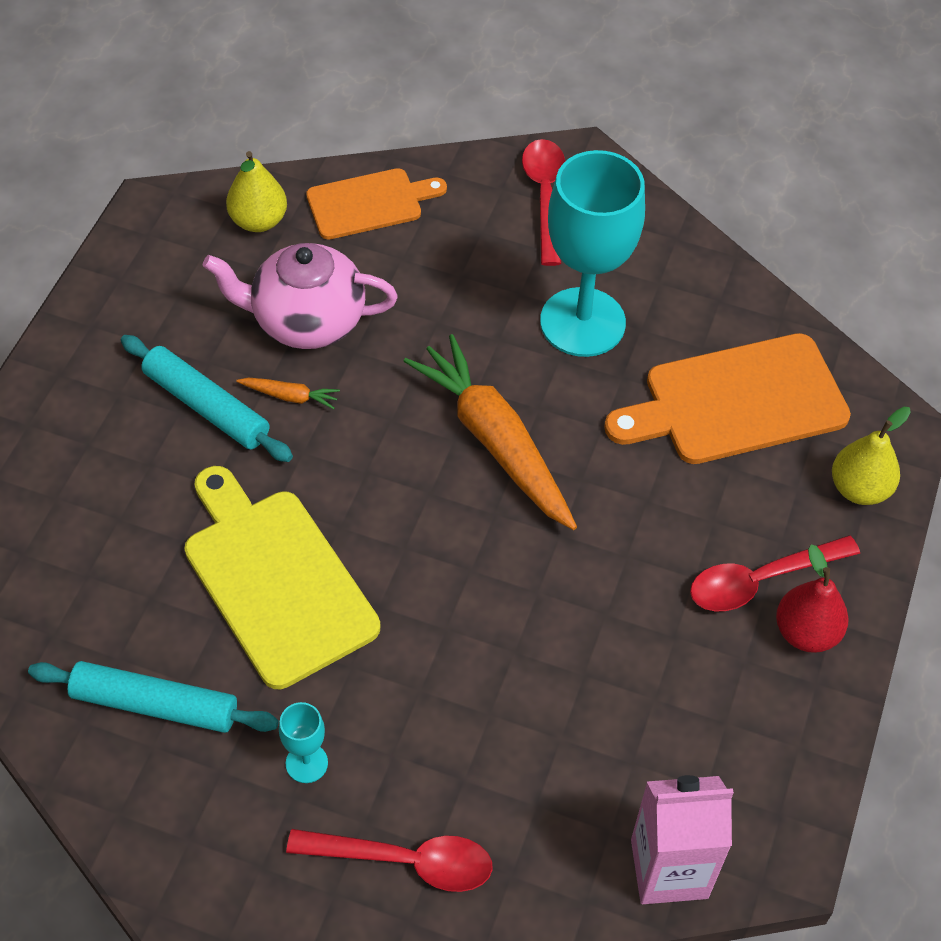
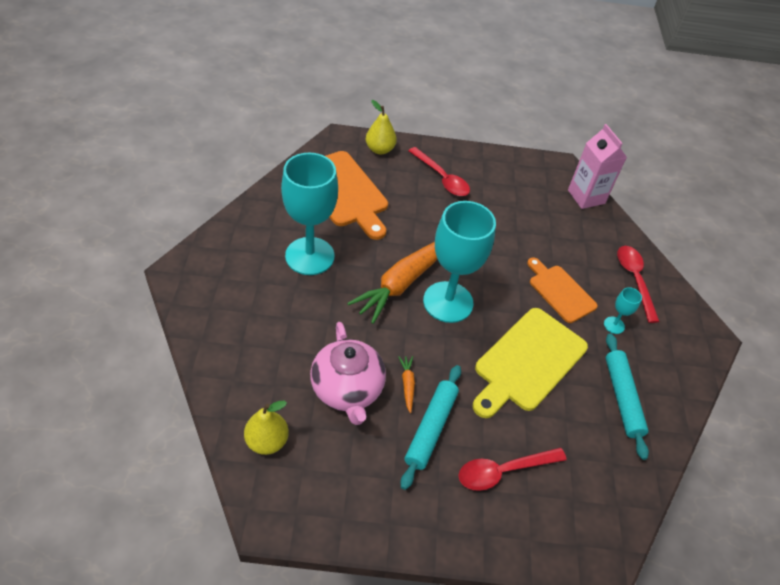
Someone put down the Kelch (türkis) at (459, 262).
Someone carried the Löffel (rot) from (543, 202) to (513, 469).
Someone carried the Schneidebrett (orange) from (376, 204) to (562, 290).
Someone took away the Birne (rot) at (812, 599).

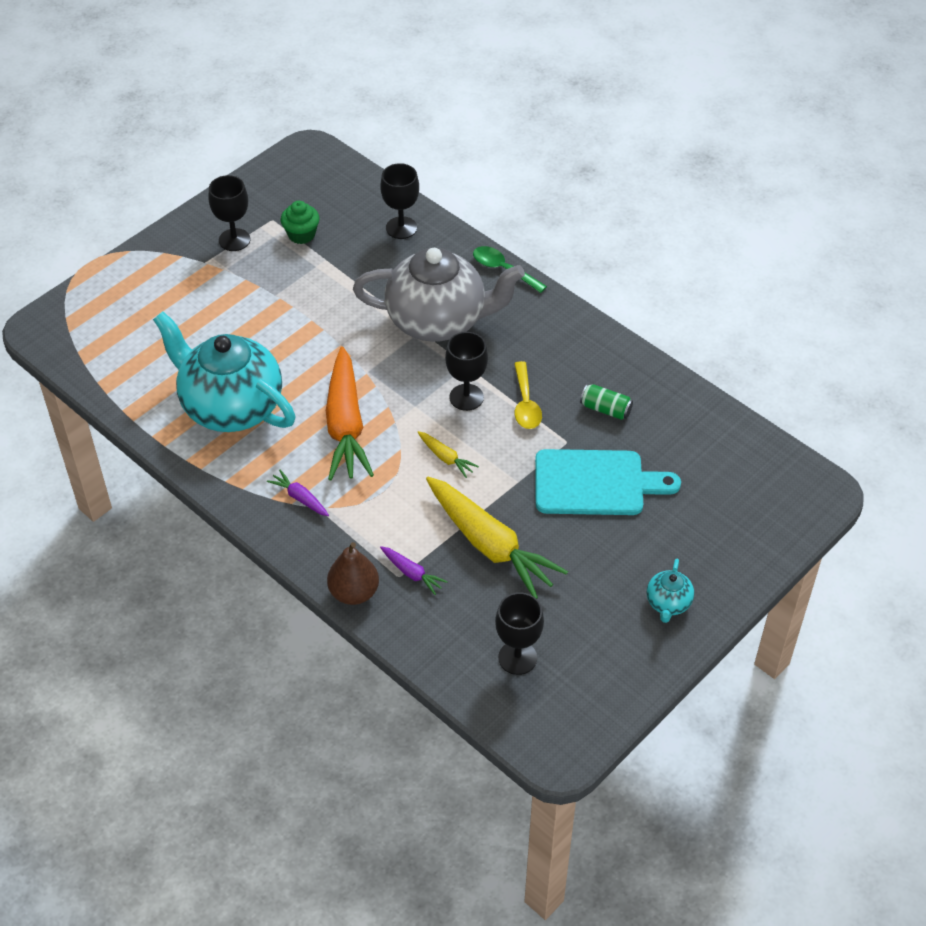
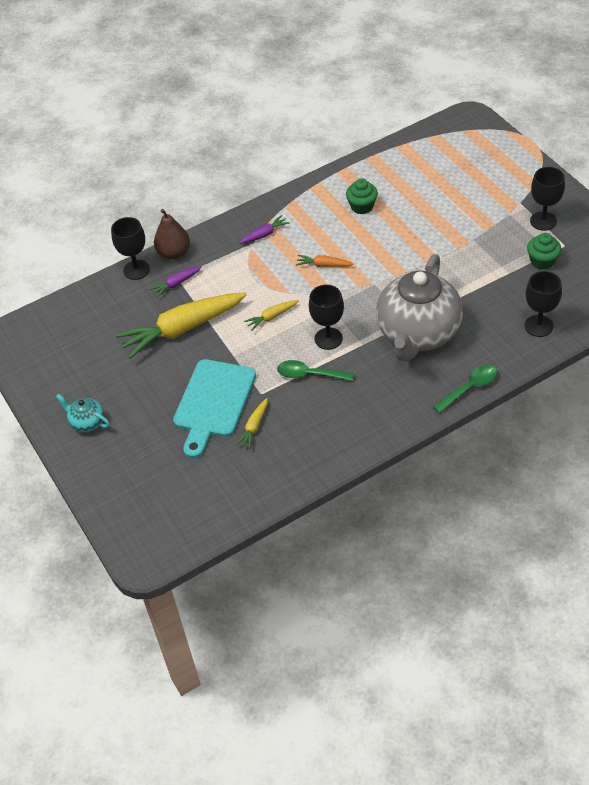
Someone carried the Kelch (schwarz) from (519, 633) to (130, 248).
Someone put down the Karotte (gelb) at (251, 423).
Someone repainted the Löffel (gelb) at (528, 395), which became the Löffel (grün) at (315, 370).
Someone scaled the Karotte (orange) at (350, 413) by 0.44.
Someone swapped the Teekanne (türkis) at (224, 371) for the Muffin (grün) at (362, 196).
Someone took away the Dose (grün) at (606, 402).

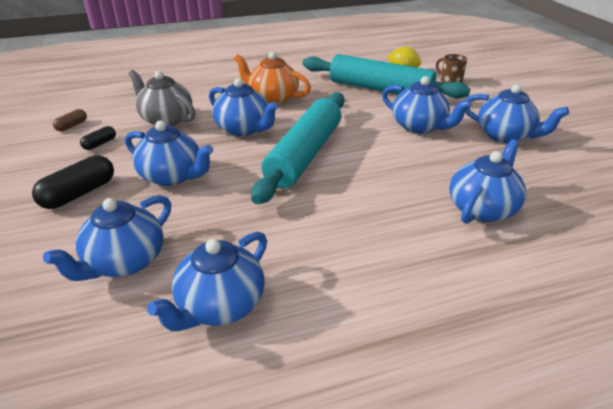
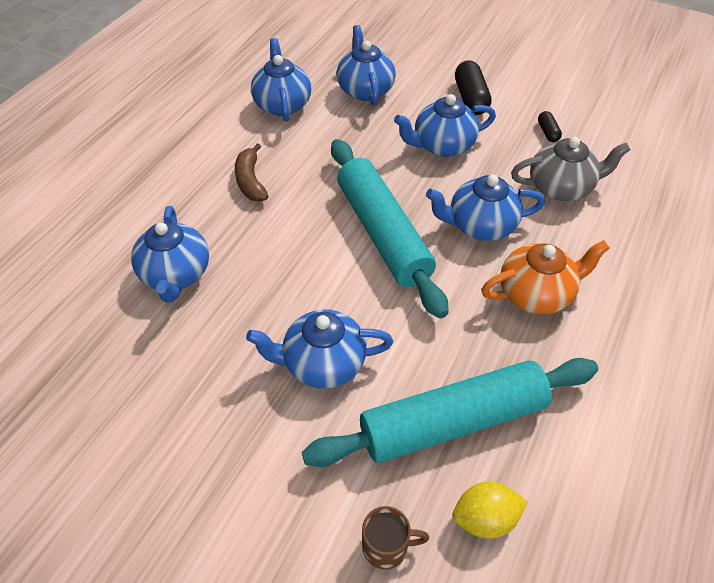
Someone put down the Banane (braun) at (251, 172).
Someone took away the Kapsel (braun) at (70, 120).
Someone took away the Teekanne (blau) at (517, 113).

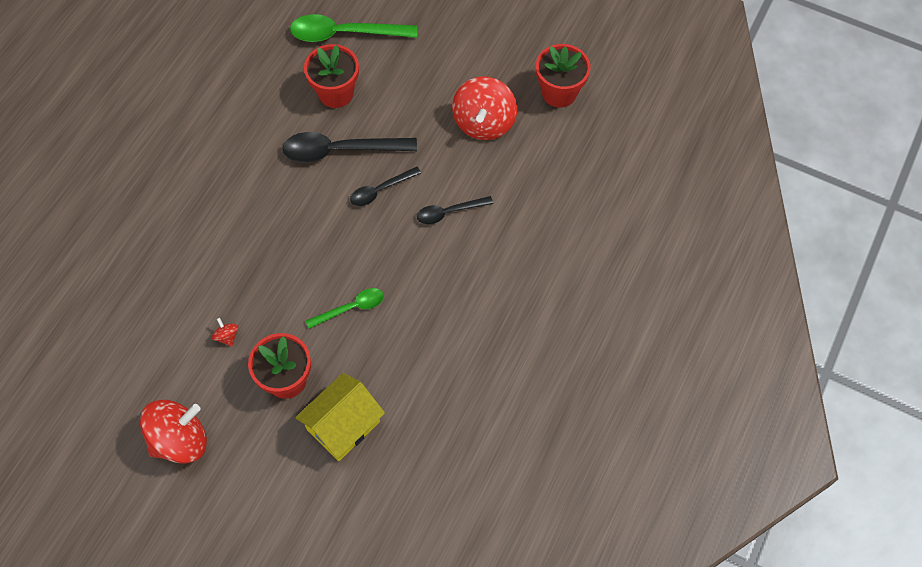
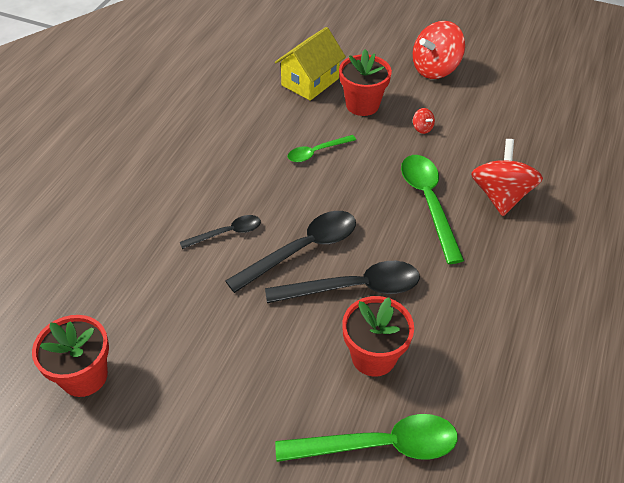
Someone scaled the Löffel (schwarz) at (385, 186) by 1.75.
Someone put down the Löffel (grün) at (432, 209).
Someone carried the Kreisel (rot) from (484, 108) to (507, 177).

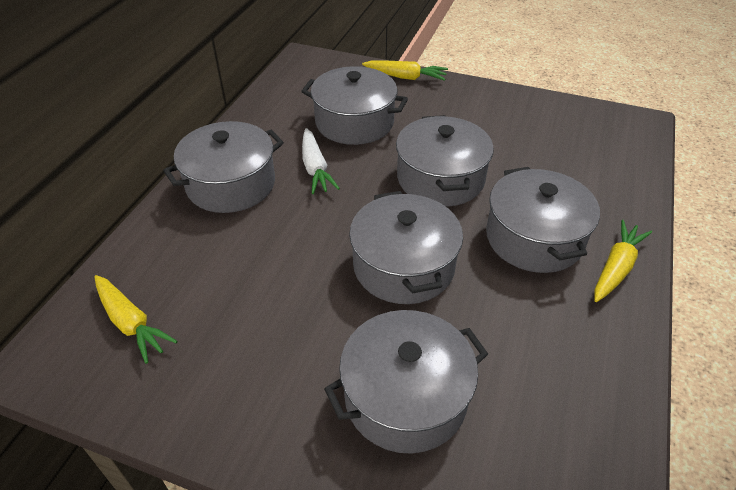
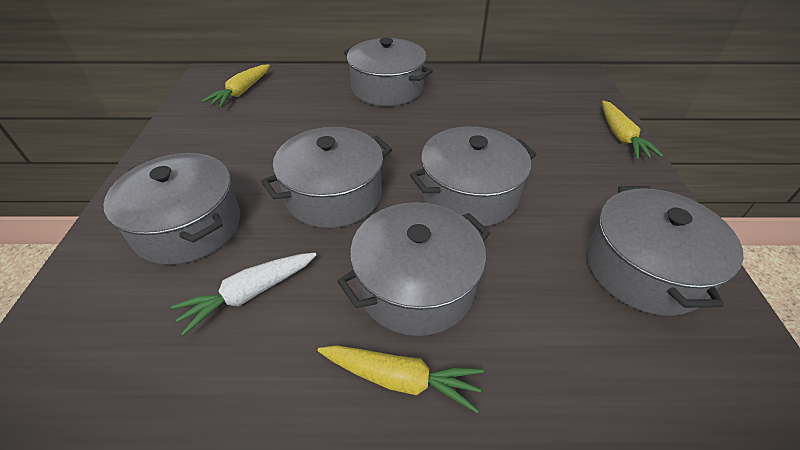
Someone carried the Karotte (weiß) from (321, 161) to (243, 294).
Someone carried the Kochtopf (grau) from (354, 105) to (665, 251).

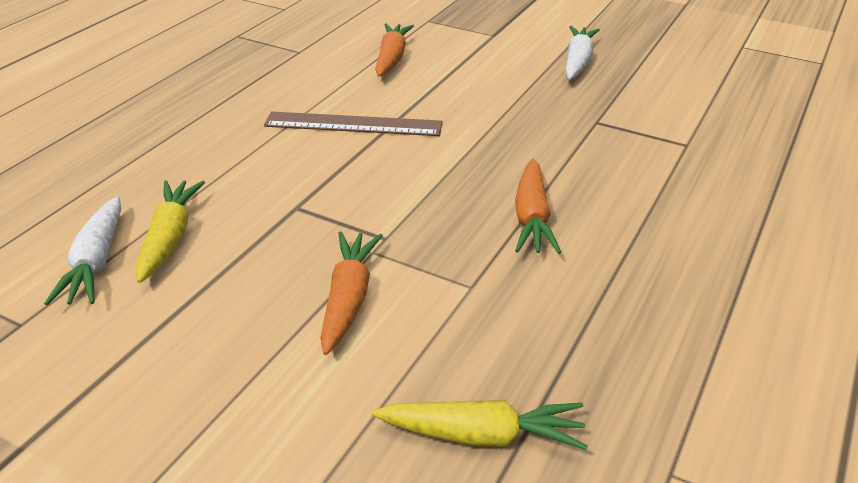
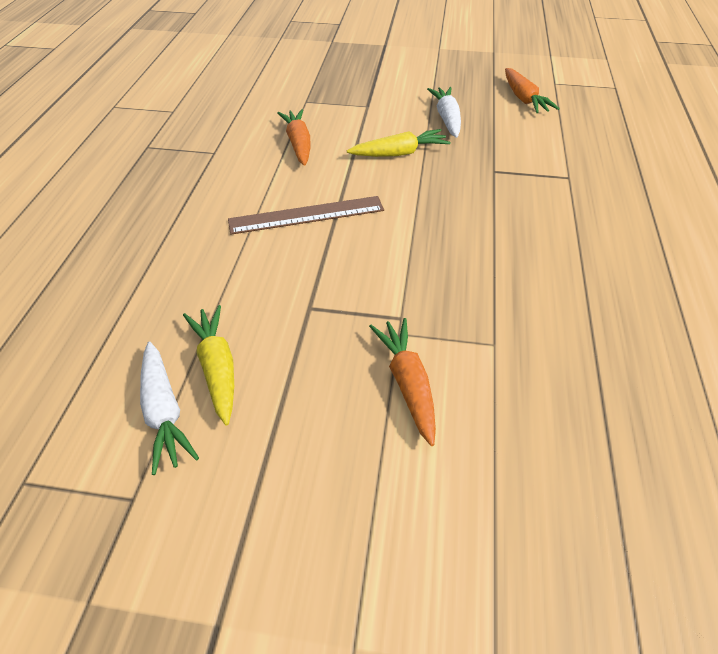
Someone carried the Karotte (gelb) from (480, 425) to (399, 143).
Someone carried the Karotte (orange) from (538, 206) to (532, 91).

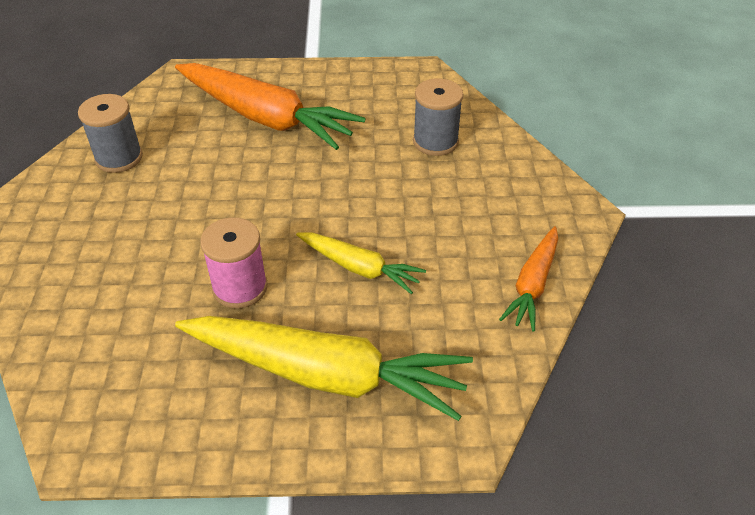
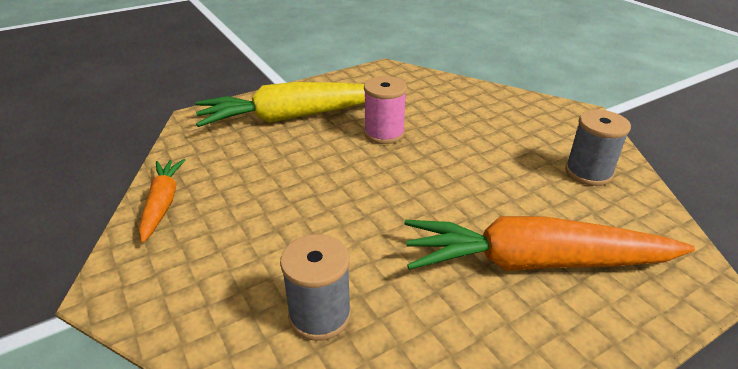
Someone took away the Karotte (gelb) at (361, 263).

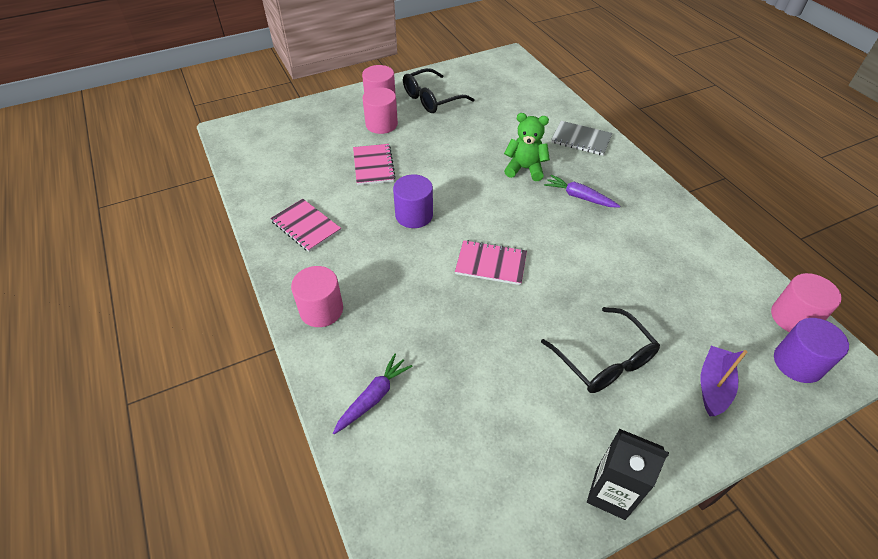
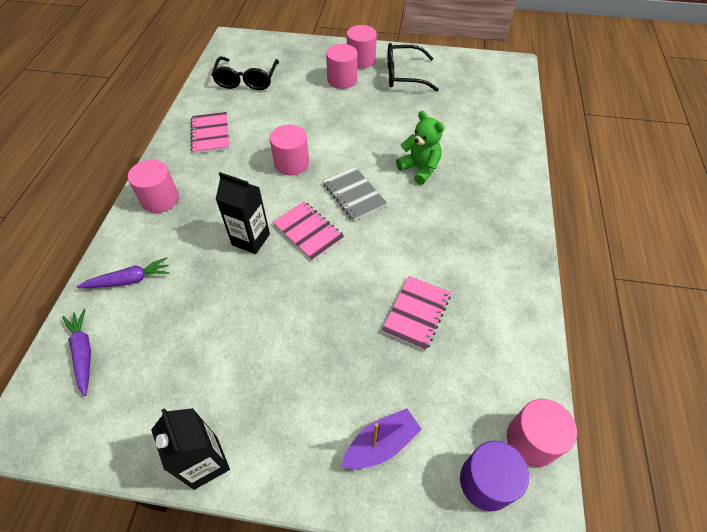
Someone carried the Karotte (lila) from (582, 191) to (76, 352).
Someone carried the Brille (schwarz) from (600, 350) to (245, 73).
Someone put down the Getränkekarton (schwarz) at (243, 213).
Someone repainted the Vollzylinder (lila) at (413, 201), which became the Vollzylinder (rosa) at (289, 150).
Someone carried the Notizbuch (grau) from (581, 138) to (355, 194).
Someone carried the Notizbuch (rosa) from (374, 164) to (416, 313).

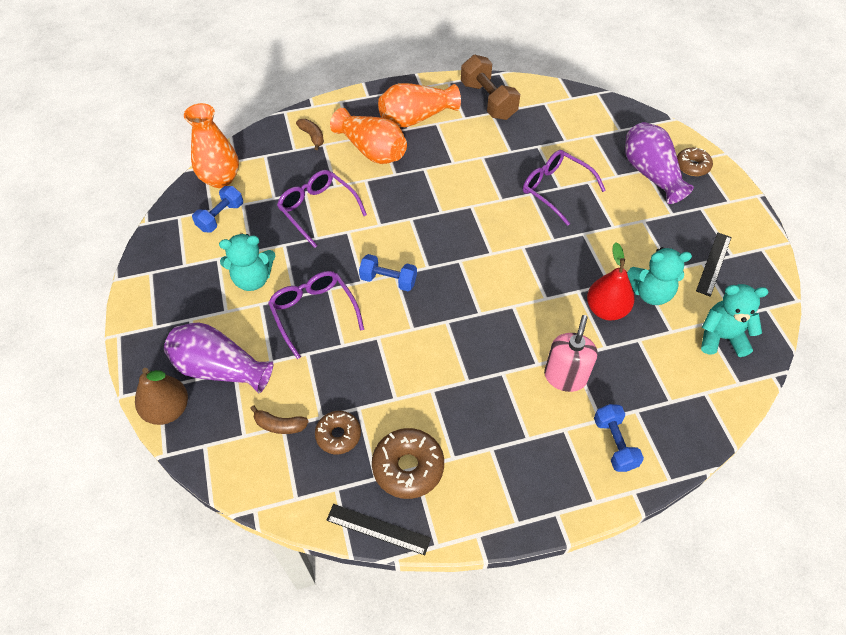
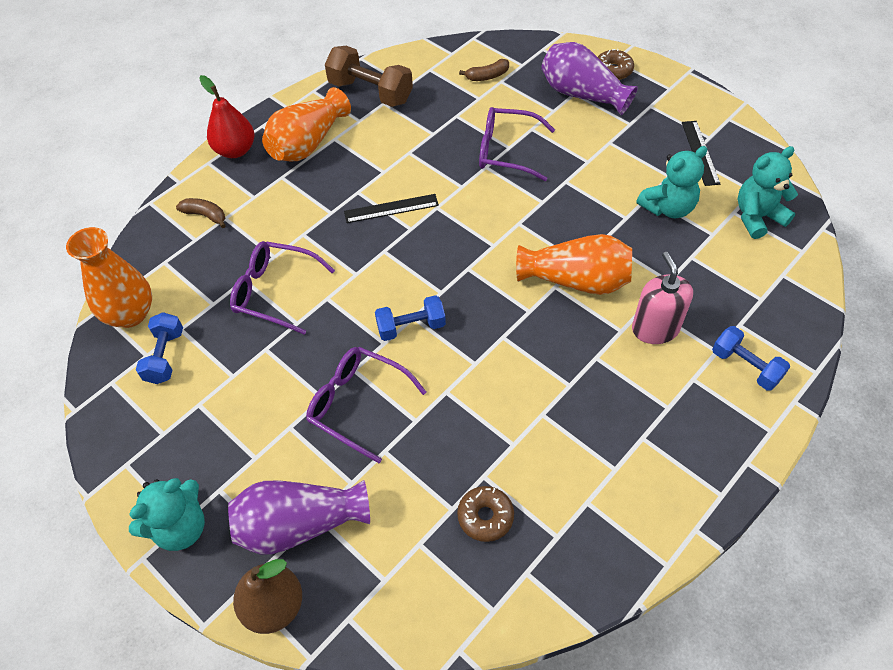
Someone carried the Teddybär (türkis) from (247, 262) to (167, 514).
Someone carried the Birne (rot) from (610, 281) to (226, 116).
Someone carried the Lineal (schwarz) from (378, 529) to (391, 208).
Someone carried the Banane (braun) from (279, 420) to (484, 70).
Someone carried the Vase (orange) from (368, 136) to (574, 264).
Someone took away the Donut (braun) at (408, 463).

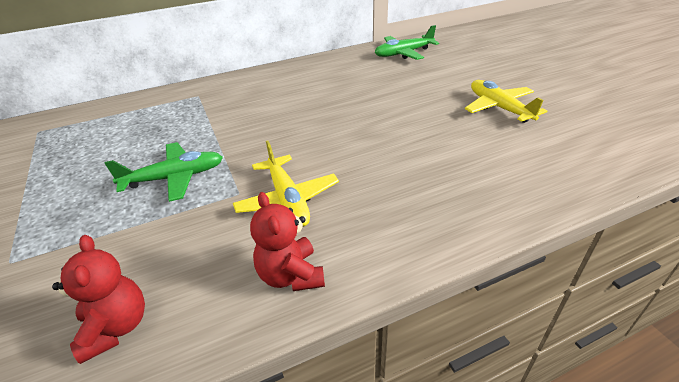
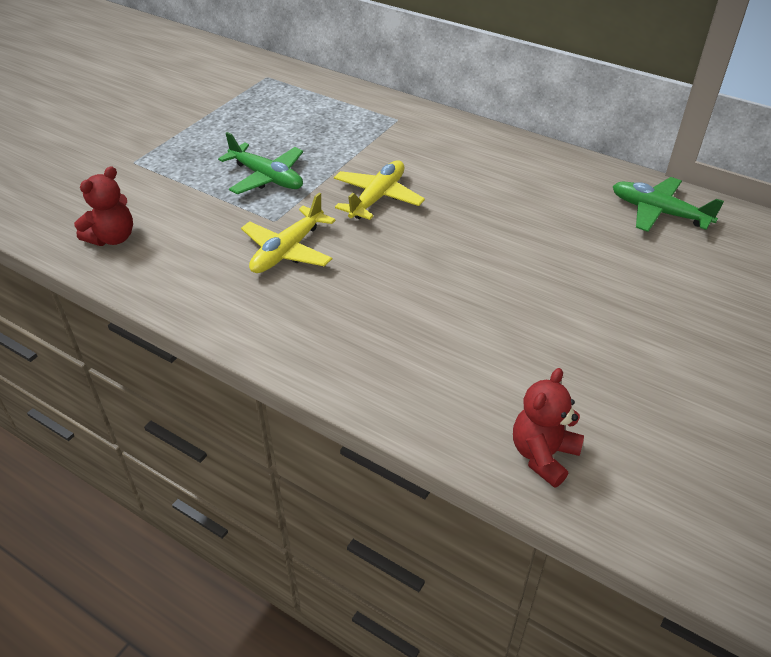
Someone carried the Flugzeug (gelb) from (506, 101) to (379, 190).
Someone carried the Teddybär (rot) from (287, 241) to (548, 428).

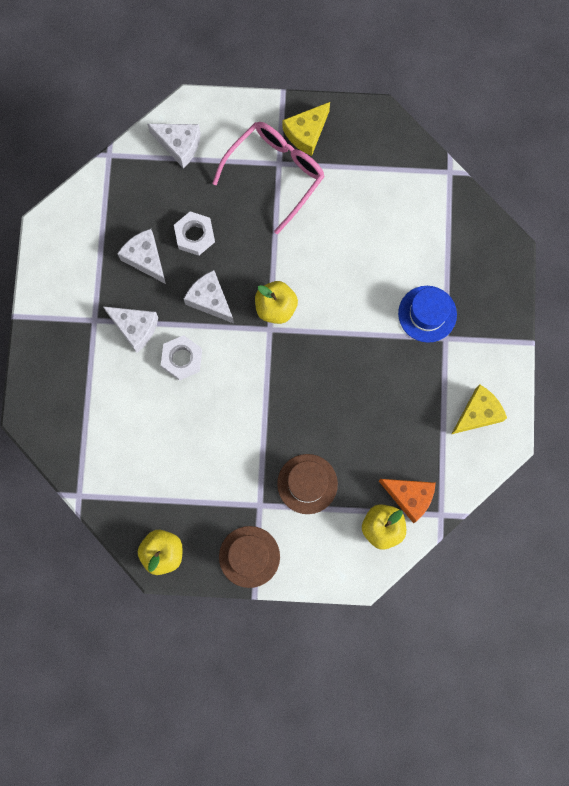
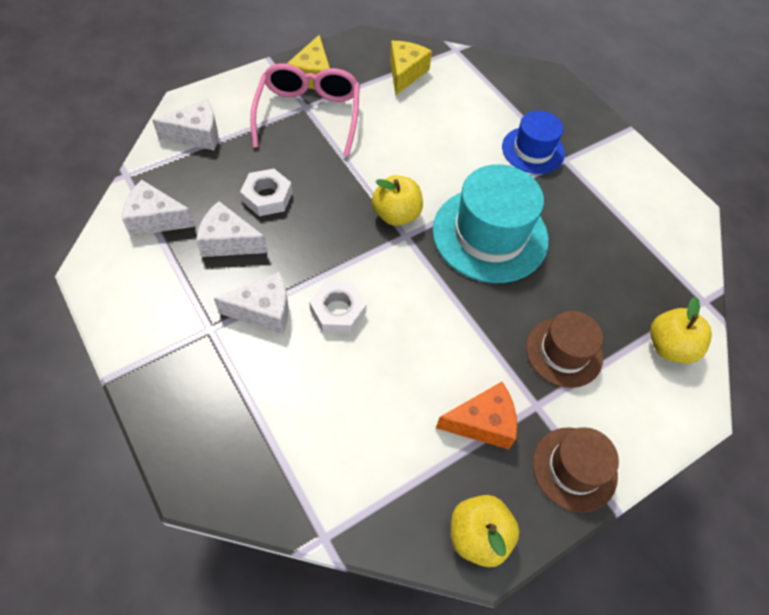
Someone carried the Käse (weiß) from (209, 296) to (159, 208).
Someone carried the Käse (gelb) from (479, 409) to (411, 68).
Someone put down the Hut (türkis) at (491, 223).
Someone carried the Käse (orange) from (407, 501) to (476, 416).

